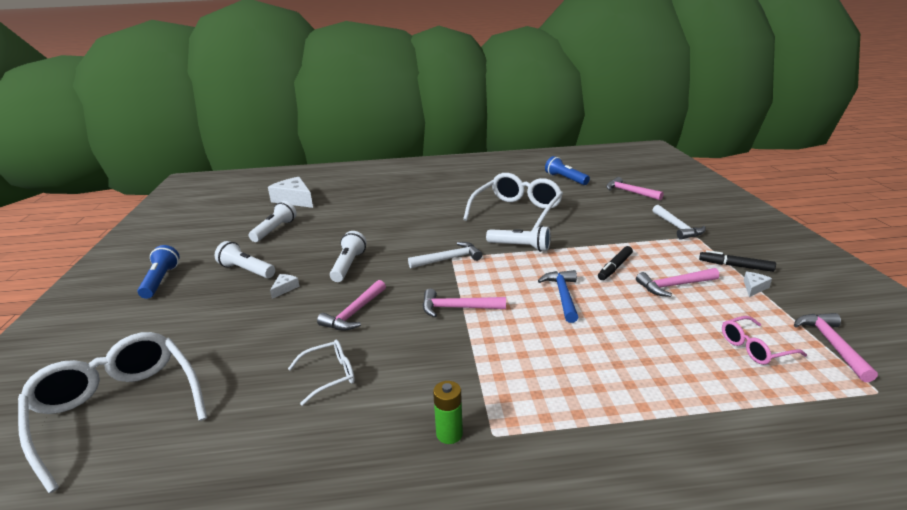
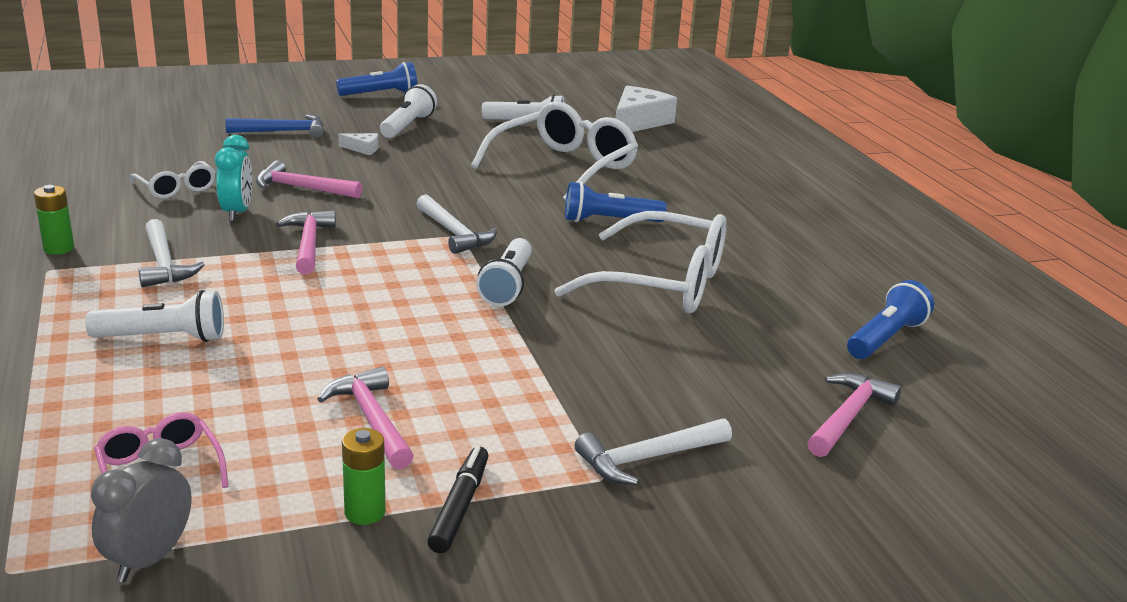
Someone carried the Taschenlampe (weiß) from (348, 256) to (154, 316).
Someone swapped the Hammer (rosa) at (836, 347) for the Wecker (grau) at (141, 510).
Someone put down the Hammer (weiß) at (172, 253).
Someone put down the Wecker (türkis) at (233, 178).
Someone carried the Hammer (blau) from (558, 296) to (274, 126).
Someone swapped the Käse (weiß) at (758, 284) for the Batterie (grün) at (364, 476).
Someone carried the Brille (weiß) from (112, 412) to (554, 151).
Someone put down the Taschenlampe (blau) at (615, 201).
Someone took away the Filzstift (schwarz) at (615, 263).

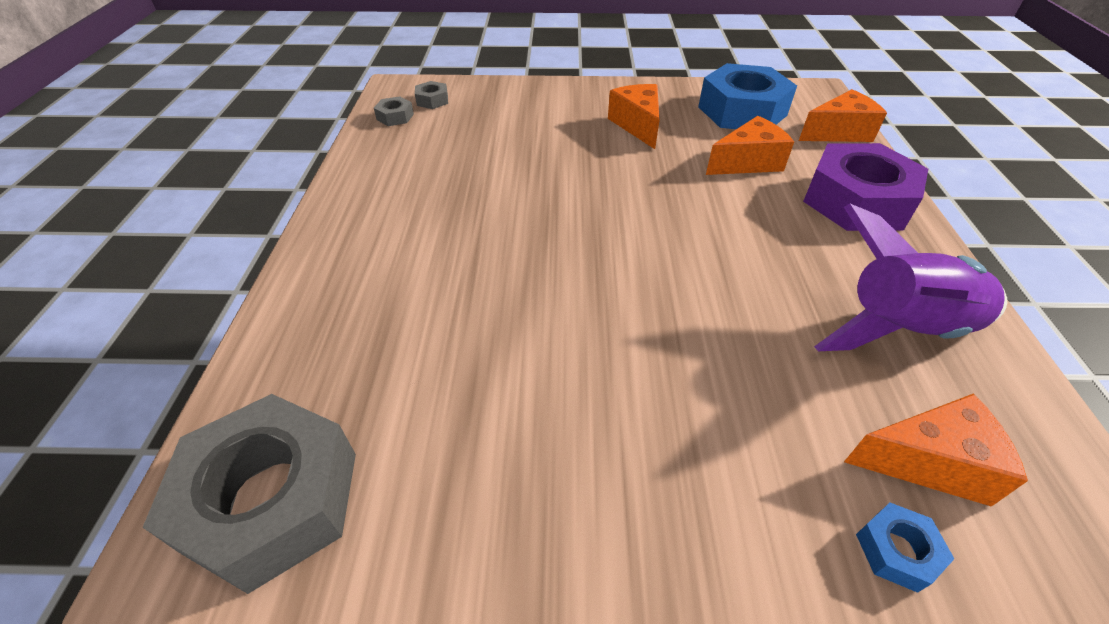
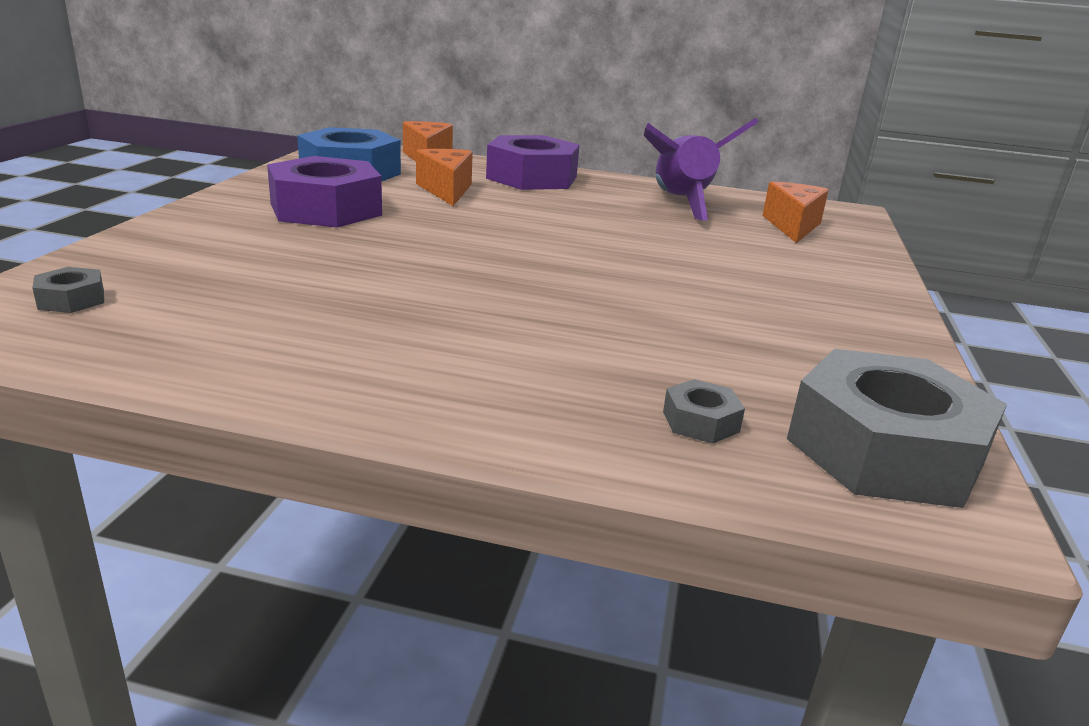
Someone swapped the Käse (orange) at (633, 116) for the Sechskantmutter (lila) at (324, 192).
Someone carried the Sechskantmutter (grau) from (394, 111) to (704, 411).
Someone took away the Sechskantmutter (blau) at (905, 548).

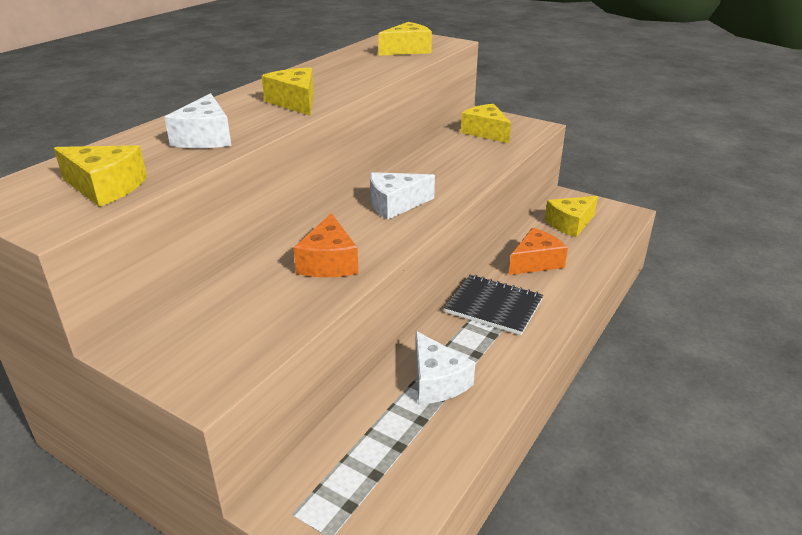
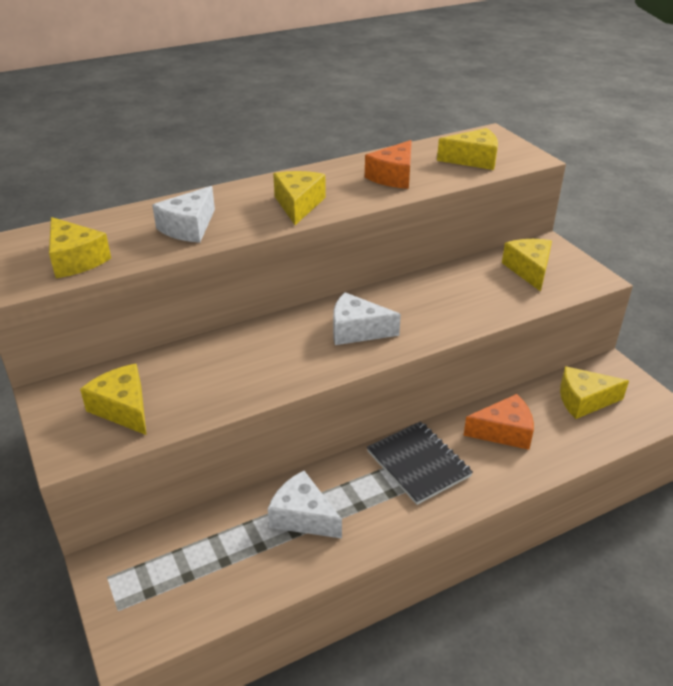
Someone put down the Käse (gelb) at (113, 399).
Someone rotated the Käse (weiß) at (445, 367) by 120 degrees clockwise.
Someone carried the Käse (orange) from (326, 245) to (388, 164).

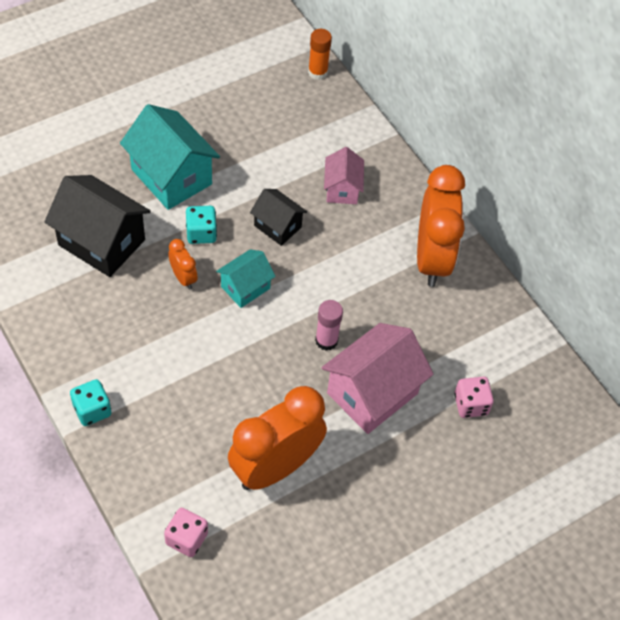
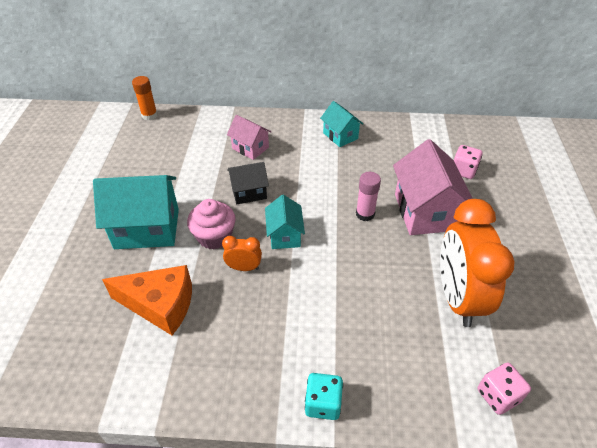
Someone swapped the Haus (schwarz) at (97, 226) for the Käse (orange) at (147, 300).
Someone swapped the Spielwürfel (türkis) at (201, 225) for the Muffin (rosa) at (211, 224).
Someone swapped the Wecker (orange) at (441, 226) for the Haus (türkis) at (341, 124).

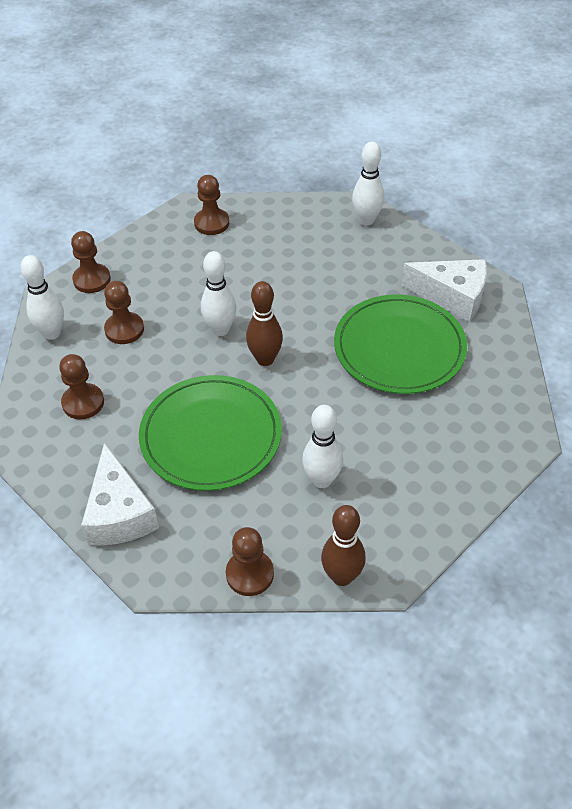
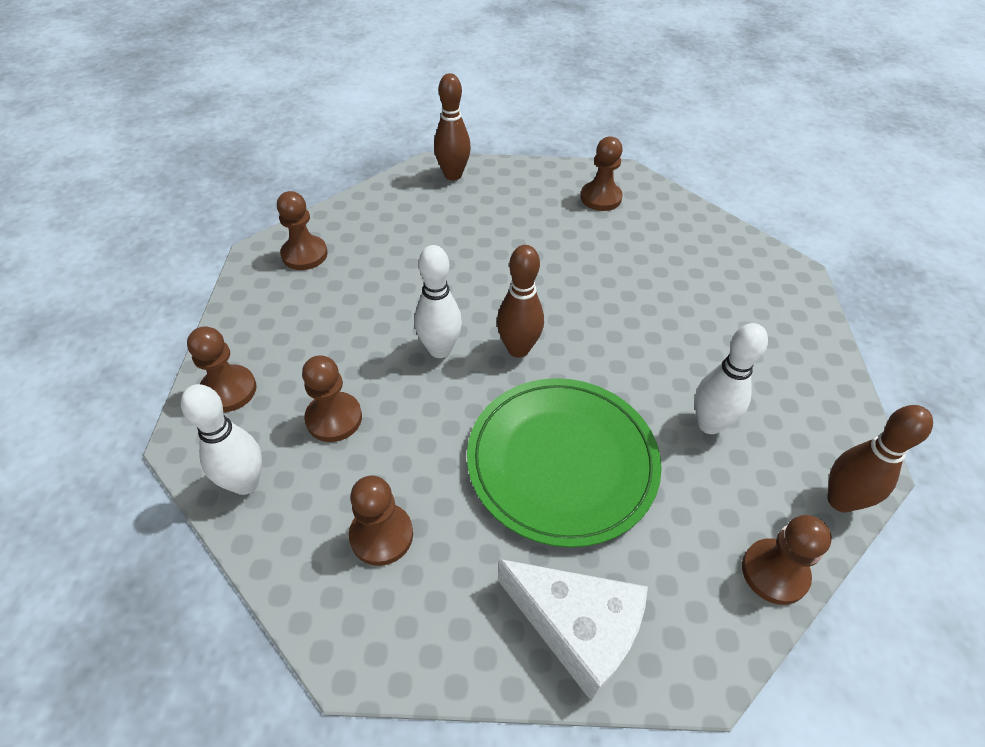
Someone repainted the Bowlingkegel (weiß) at (368, 183), which became the Bowlingkegel (braun) at (452, 127).
Someone swapped the Käse (weiß) at (444, 290) for the Bauer (braun) at (602, 174).
Someone took away the Teller (grün) at (400, 344).

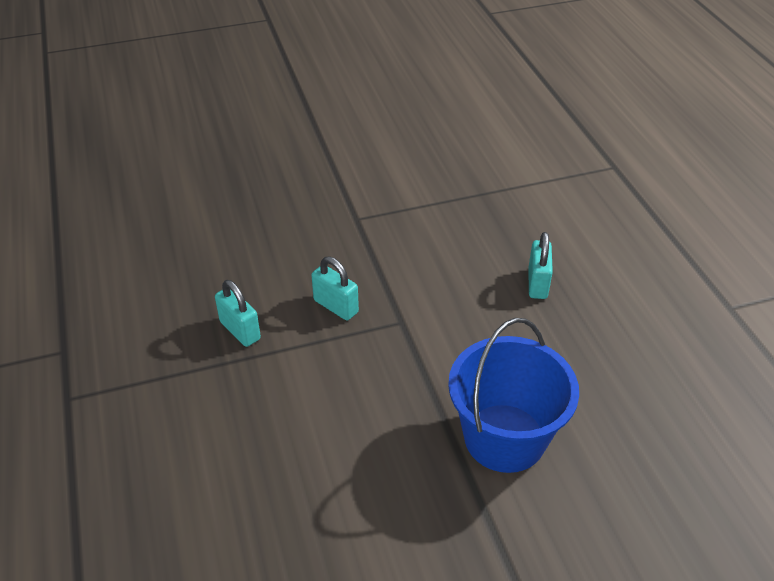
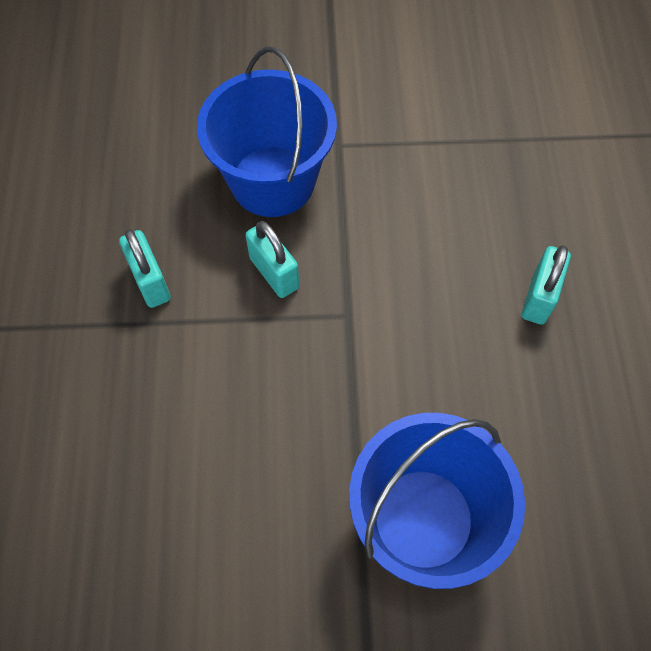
Someone put down the Eimer (blau) at (267, 131).

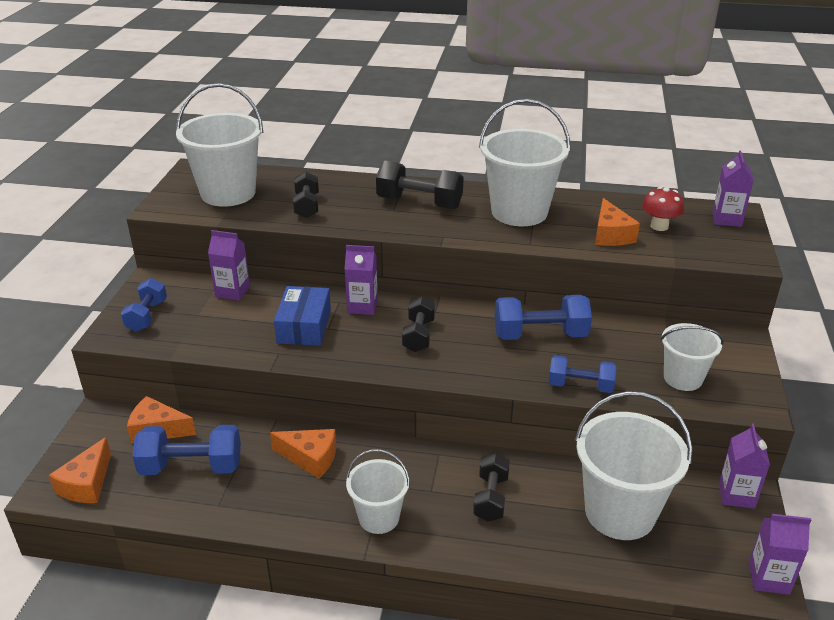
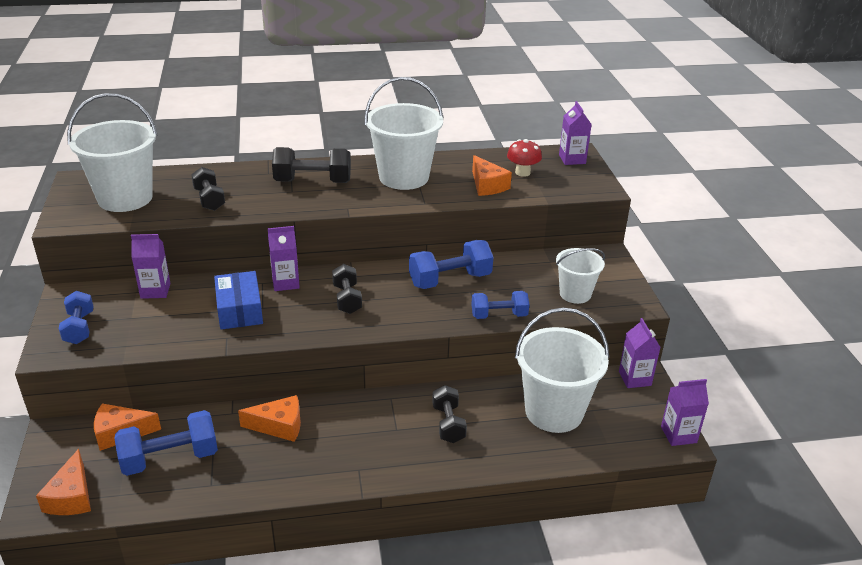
Someone took away the Eimer (weiß) at (378, 491).

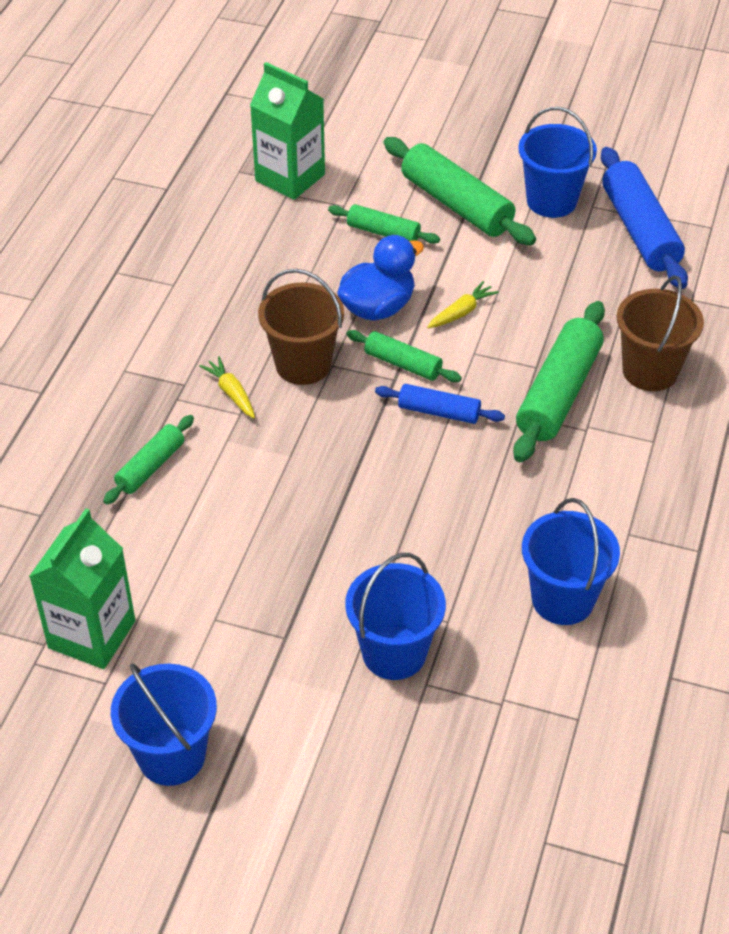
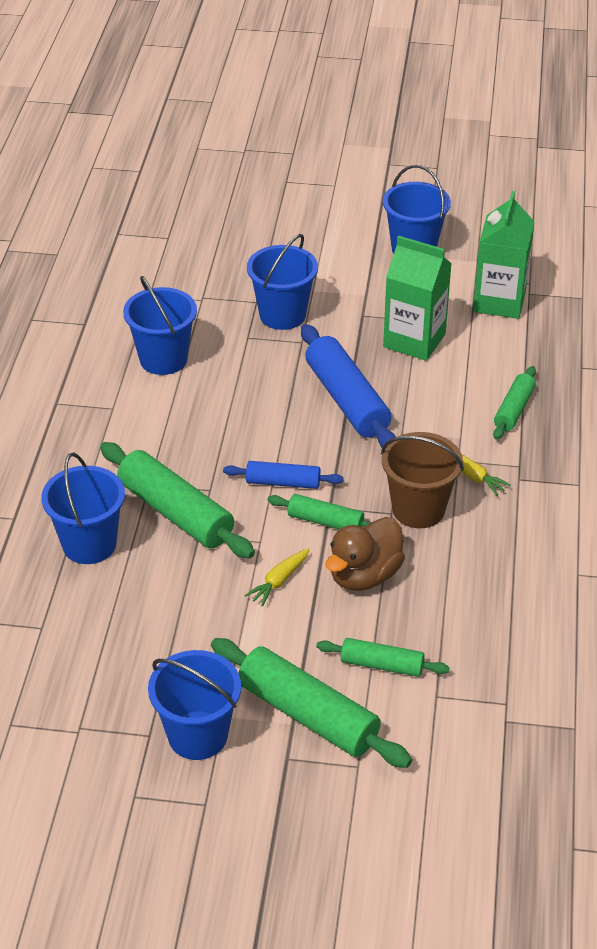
Someone repainted the Eimer (braun) at (660, 333), which became the Eimer (blau) at (83, 508).
Someone rotated the Nudelholz (grün) at (559, 381) by 60 degrees counterclockwise.
Someone carried the Nudelholz (blau) from (644, 218) to (348, 385).
Someone repainted the Ente (blau) at (380, 278), which became the Ente (braun) at (365, 554).
Someone carried the Getränkekarton (grün) from (287, 131) to (417, 298).

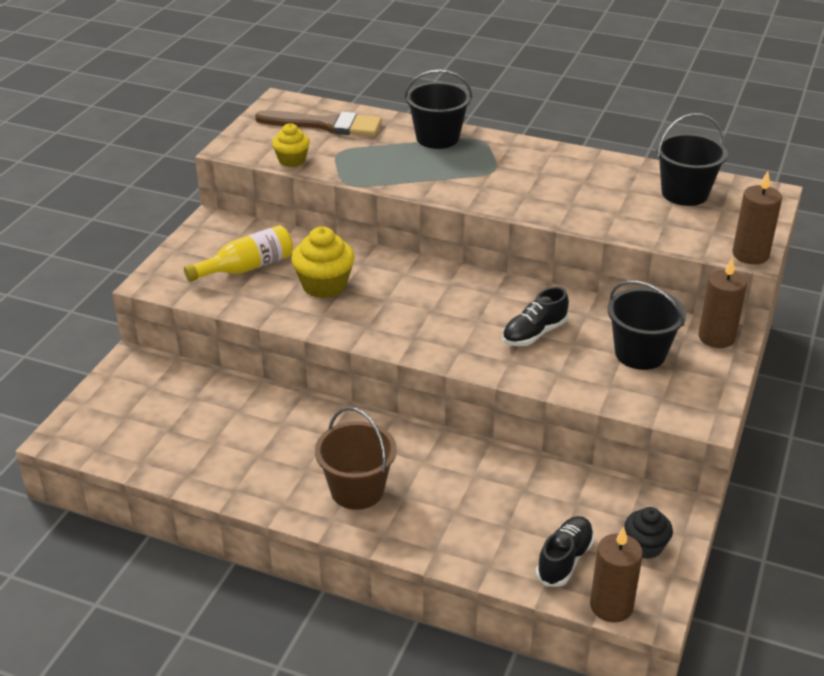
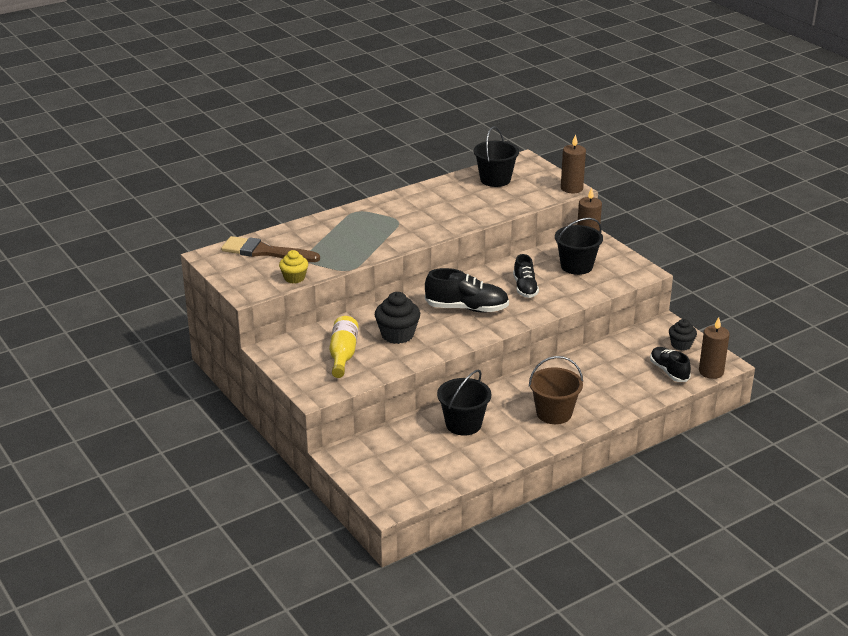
Someone rotated the Pinsel (braun) at (318, 123) by 120 degrees counterclockwise.
Someone repainted the Muffin (gelb) at (323, 262), which became the Muffin (schwarz) at (397, 318).
Someone put down the Schuh (schwarz) at (467, 290).
Someone carried the Eimer (schwarz) from (438, 109) to (464, 403).

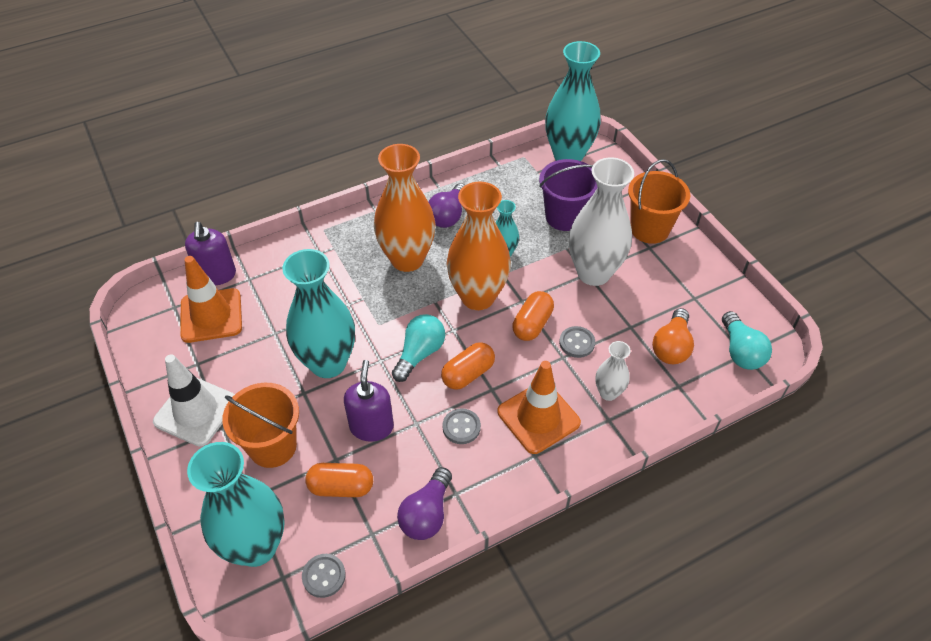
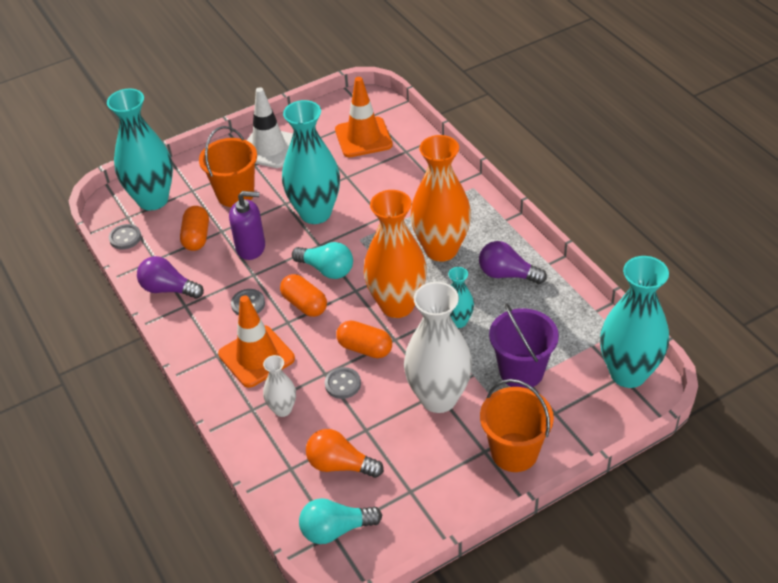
Someone took away the Seifenspender (lila) at (210, 253).

